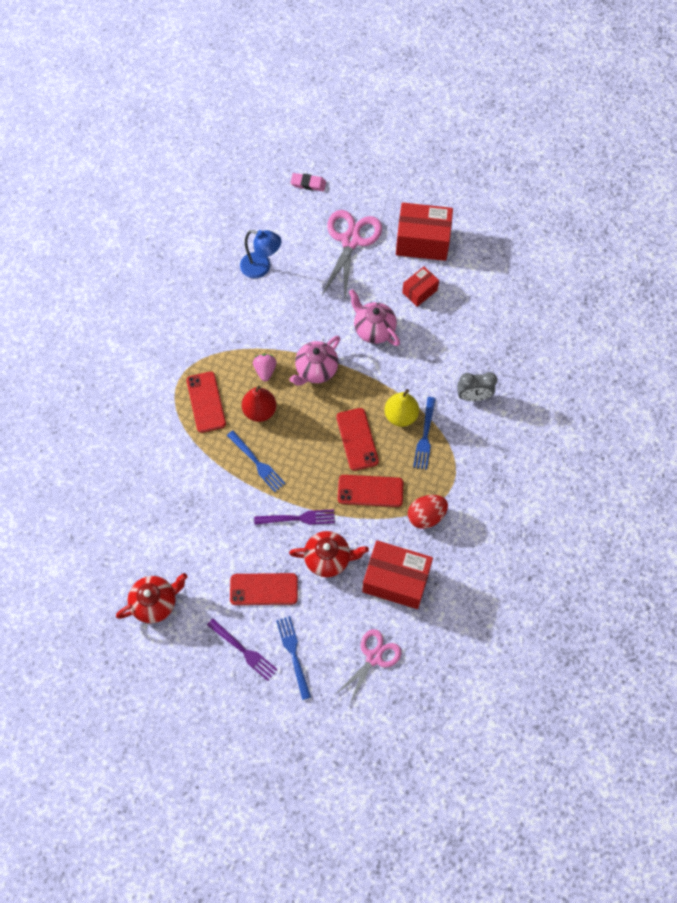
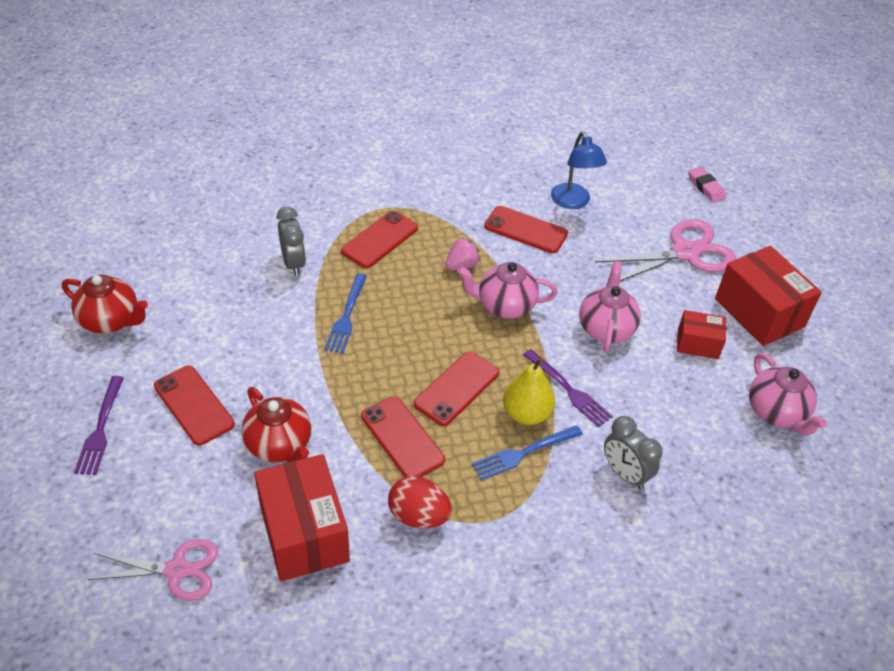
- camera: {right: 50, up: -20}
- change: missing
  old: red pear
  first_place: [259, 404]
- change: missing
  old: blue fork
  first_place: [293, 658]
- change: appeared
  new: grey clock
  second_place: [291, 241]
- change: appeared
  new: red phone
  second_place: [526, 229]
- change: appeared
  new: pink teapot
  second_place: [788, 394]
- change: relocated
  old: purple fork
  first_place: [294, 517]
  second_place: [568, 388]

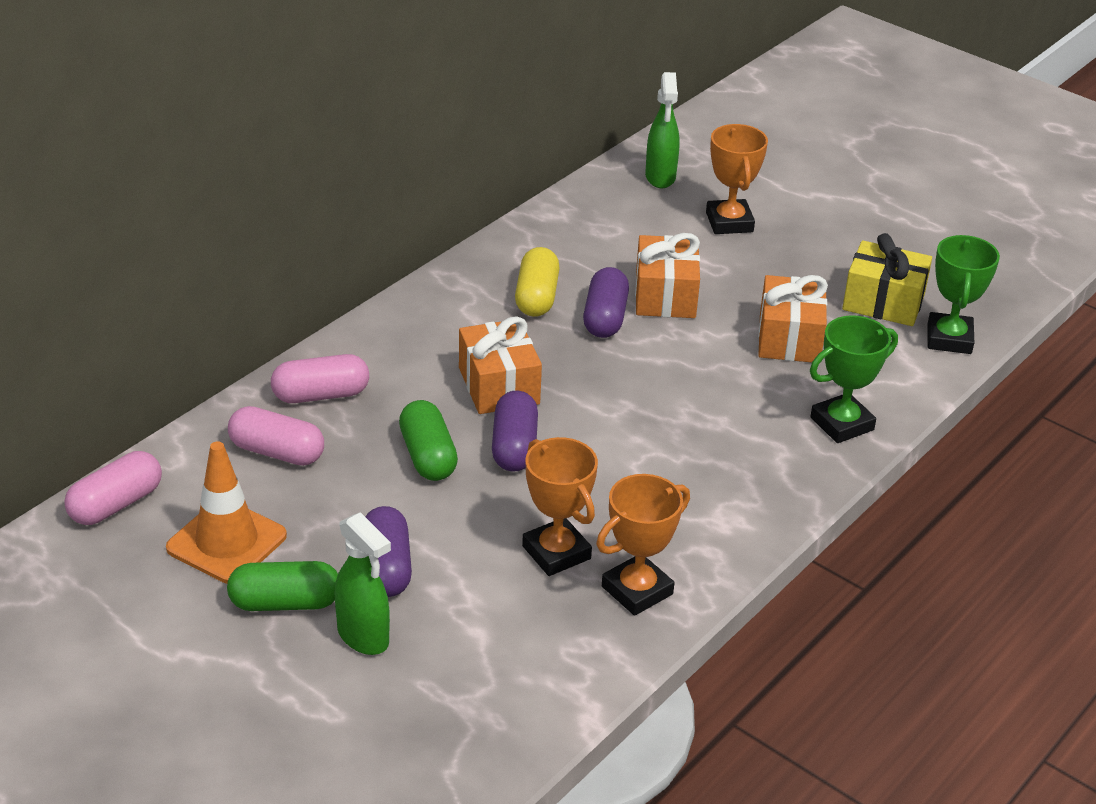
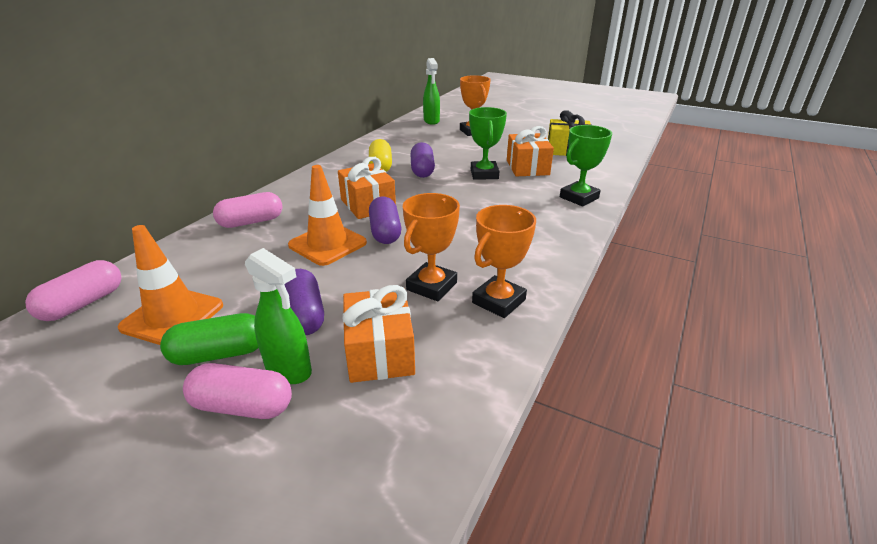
- camera: {right: -10, up: -5}
- change: relocated
  old: pink capsule
  first_place: [276, 436]
  second_place: [237, 391]
- change: relocated
  old: orange gift
  first_place: [667, 275]
  second_place: [378, 334]
- change: relocated
  old: green trophy
  first_place: [964, 294]
  second_place: [488, 143]
- change: exchanged
  old: green capsule
  new: orange traffic cone
  first_place: [428, 440]
  second_place: [327, 215]
- change: spun
  old: orange trophy
  first_place: [560, 506]
  second_place: [431, 247]
  degrees: 75

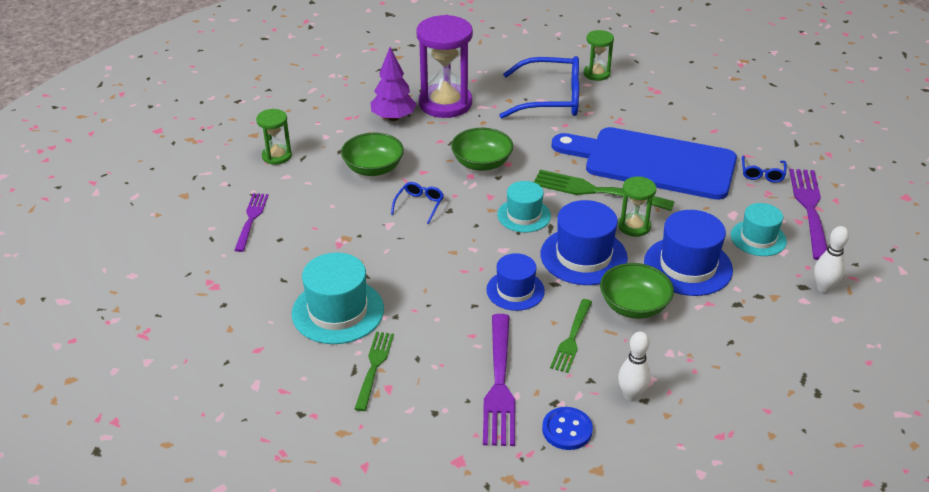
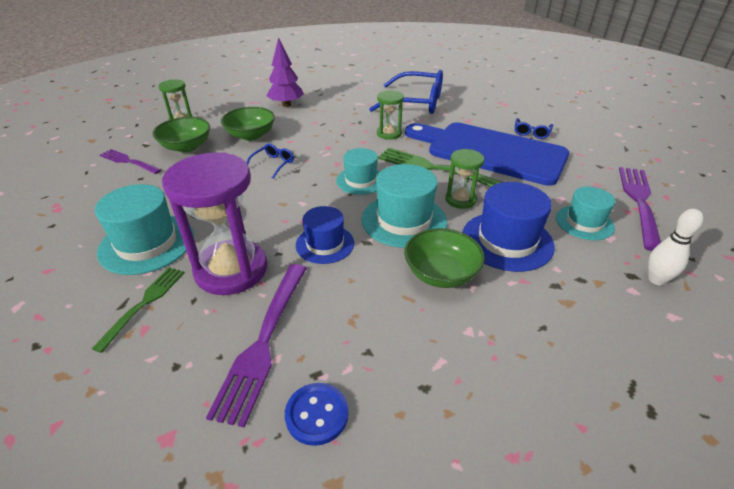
- camera: {right: 10, up: 0}
- change: missing
  old: green fork
  first_place: [571, 336]
- change: missing
  old: white bowling pin
  first_place: [634, 366]
- change: relocated
  old: purple hourglass
  first_place: [444, 66]
  second_place: [214, 223]
- change: relocated
  old: green bowl
  first_place: [482, 149]
  second_place: [181, 135]
- change: relocated
  old: green hourglass
  first_place: [599, 55]
  second_place: [390, 115]
- change: relocated
  old: blue glasses
  first_place: [764, 169]
  second_place: [534, 128]
- change: colour
  old: blue hat
  new: turquoise hat
  first_place: [584, 242]
  second_place: [404, 206]
- change: spun
  old: purple fork
  first_place: [251, 222]
  second_place: [130, 161]
  degrees: -75

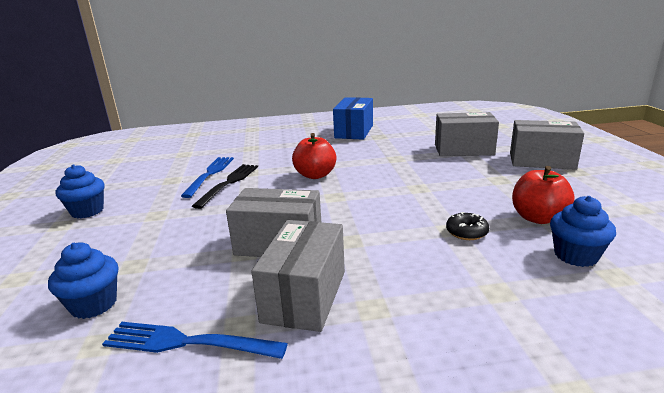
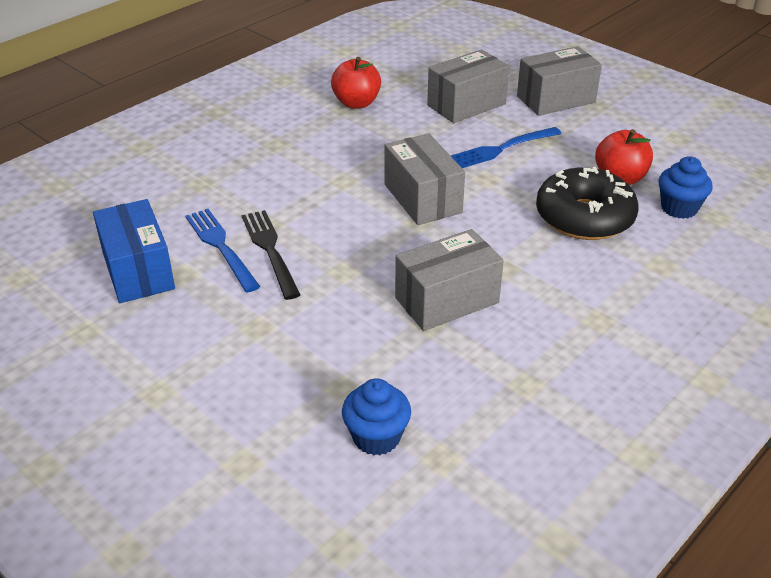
- camera: {right: -40, up: 15}
- change: missing
  old: blue cupcake
  first_place: [80, 191]
- change: relocated
  old: blue fork
  first_place: [195, 340]
  second_place: [506, 147]
- change: relocated
  old: grey box
  first_place: [298, 276]
  second_place: [425, 179]
- change: relocated
  old: red apple
  first_place: [314, 156]
  second_place: [356, 83]
- change: relocated
  old: blue box
  first_place: [353, 118]
  second_place: [134, 251]
- change: size
  old: black donut
  first_place: [467, 226]
  second_place: [587, 203]
  factor: 2.36

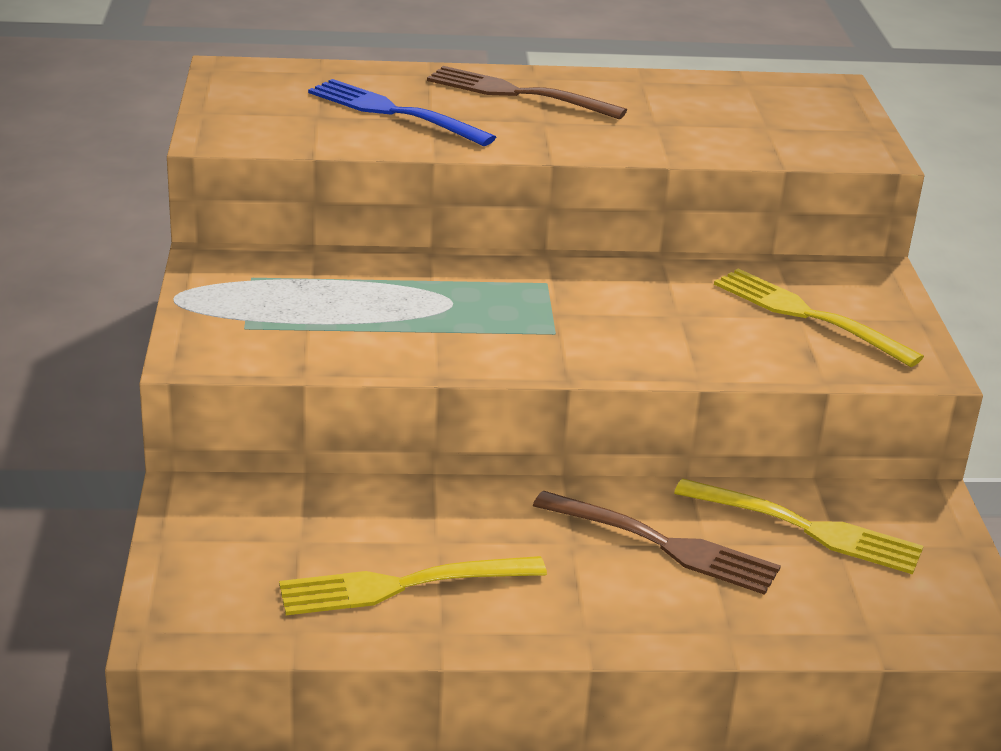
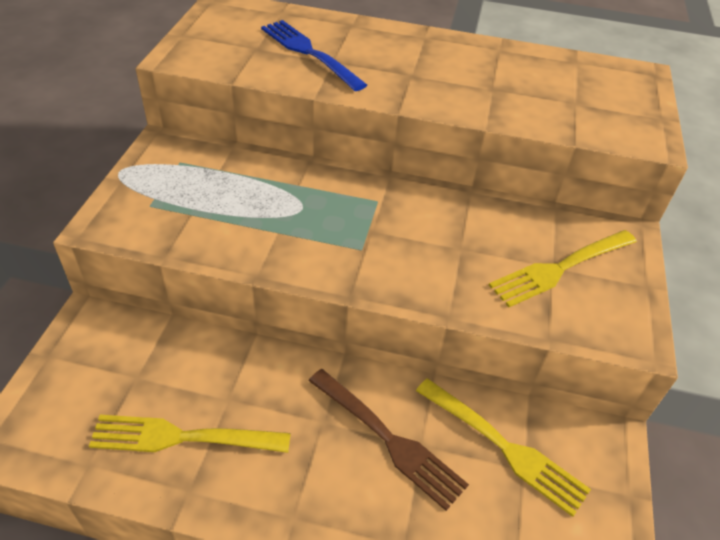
- camera: {right: 15, up: 15}
- change: missing
  old: brown fork
  first_place: [527, 92]
- change: spun
  old: yellow fork
  first_place: [819, 318]
  second_place: [563, 268]
  degrees: -90

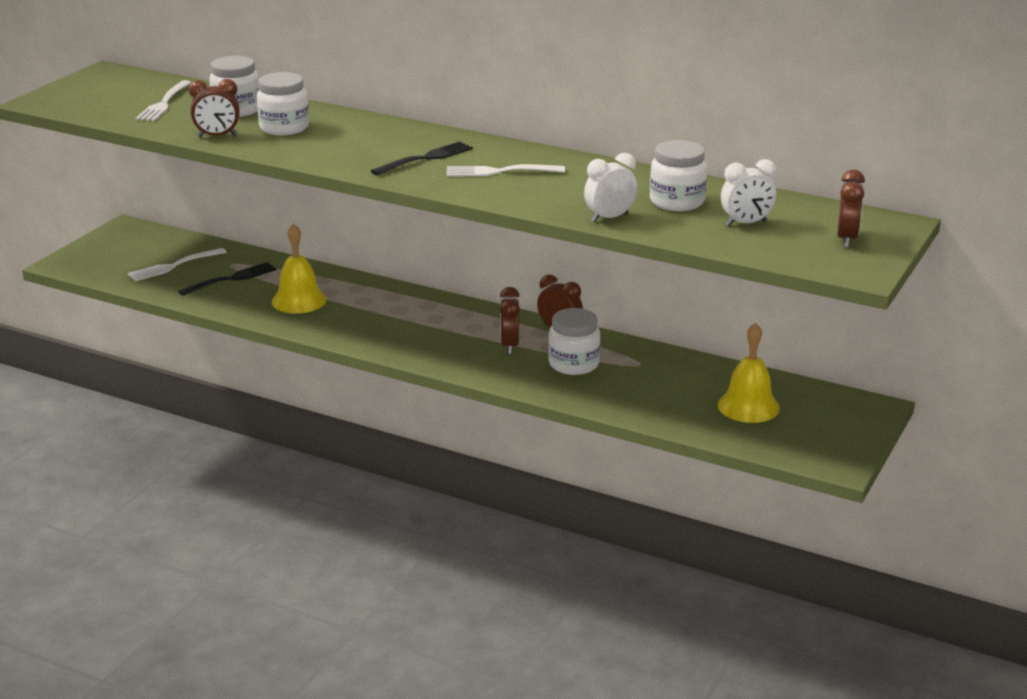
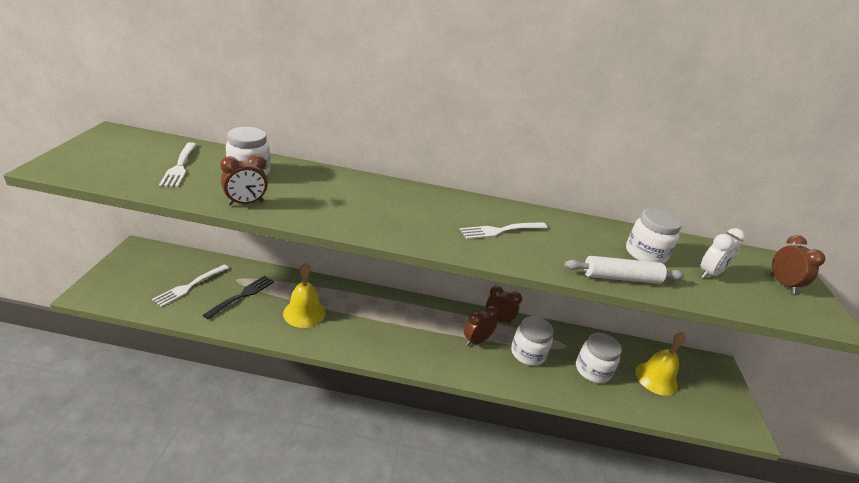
- camera: {right: -25, up: 5}
- change: missing
  old: black fork
  first_place: [422, 158]
- change: relocated
  old: white jar
  first_place: [283, 103]
  second_place: [599, 358]
- change: exchanged
  old: white clock
  new: white rolling pin
  first_place: [610, 187]
  second_place: [624, 270]
- change: spun
  old: brown clock
  first_place: [510, 320]
  second_place: [481, 325]
  degrees: 75

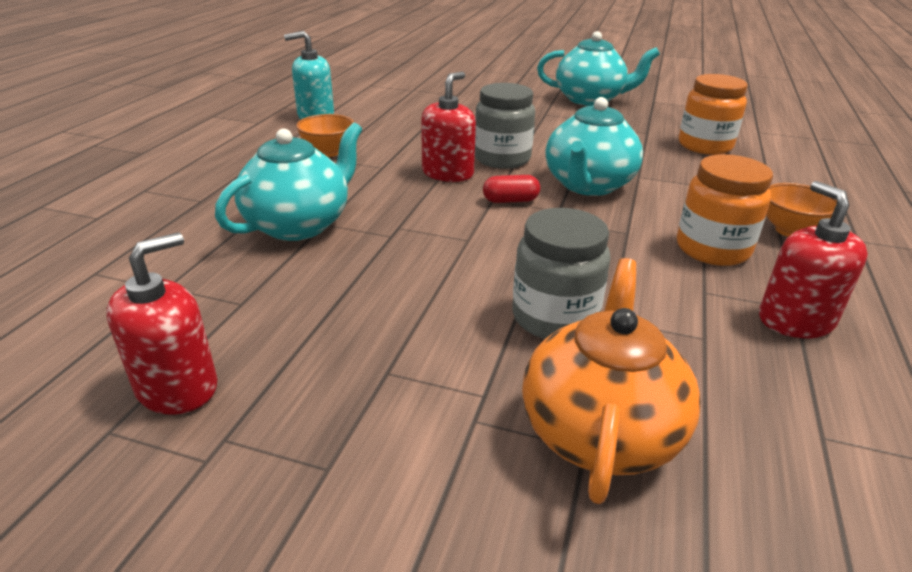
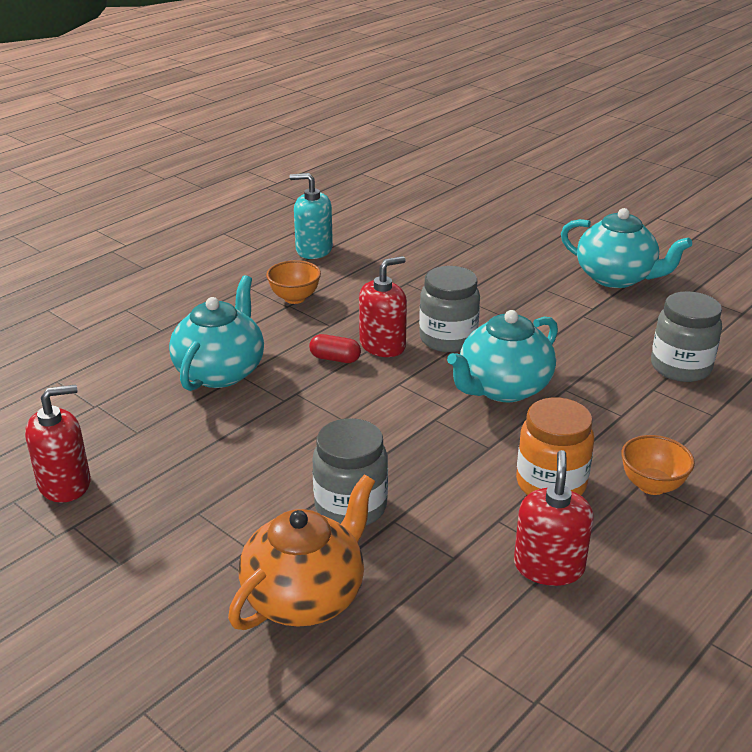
- camera: {right: 25, up: 0}
- change: relocated
  old: red capsule
  first_place: [511, 189]
  second_place: [335, 348]
- change: colour
  old: orange jar
  new: grey jar
  first_place: [713, 114]
  second_place: [686, 336]
- change: spun
  old: turquoise teapot
  first_place: [288, 181]
  second_place: [216, 333]
  degrees: -45

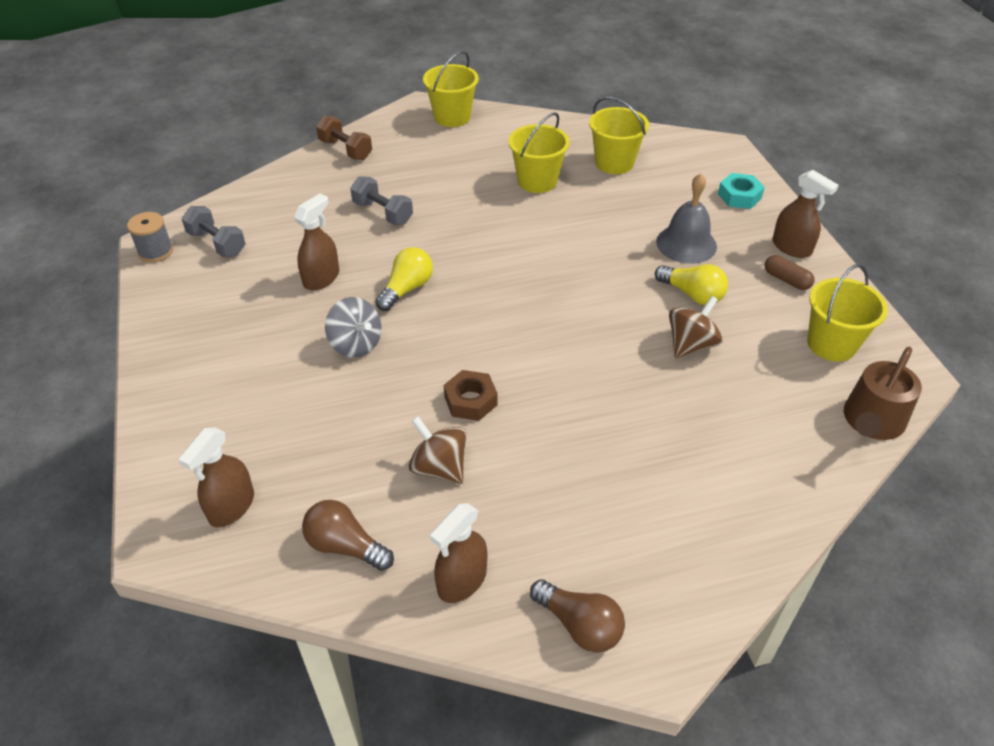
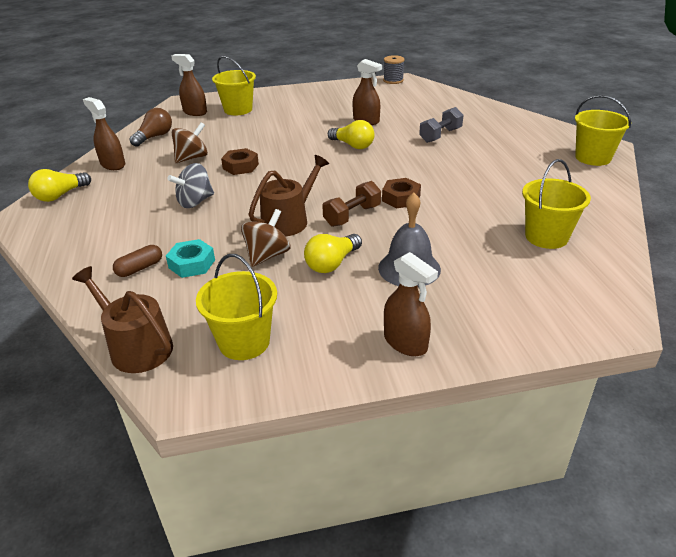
- camera: {right: 95, up: -10}
- change: missing
  old: grey dumbbell
  first_place: [214, 231]
- change: appeared
  new: brown watering can
  second_place: [289, 195]
- change: appeared
  new: brown nut
  second_place: [401, 193]
- change: relocated
  old: brown dumbbell
  first_place: [344, 137]
  second_place: [351, 204]
- change: relocated
  old: grey spinning top
  first_place: [353, 327]
  second_place: [190, 185]
- change: relocated
  old: yellow bucket
  first_place: [539, 152]
  second_place: [234, 85]
- change: relocated
  old: turquoise nut
  first_place: [741, 191]
  second_place: [190, 258]
- change: relocated
  old: brown capsule
  first_place: [790, 272]
  second_place: [137, 261]
- change: colour
  old: brown light bulb
  new: yellow light bulb
  first_place: [577, 616]
  second_place: [59, 185]
- change: spun
  old: brown spinning top
  first_place: [696, 327]
  second_place: [265, 238]
  degrees: -105
- change: spun
  old: brown spray bottle
  first_place: [805, 214]
  second_place: [411, 304]
  degrees: -90

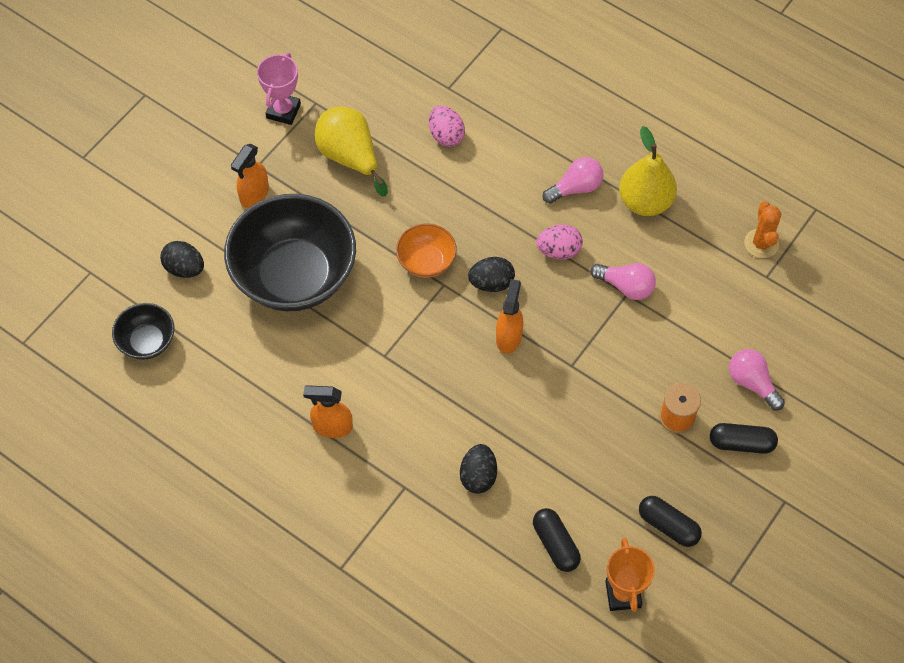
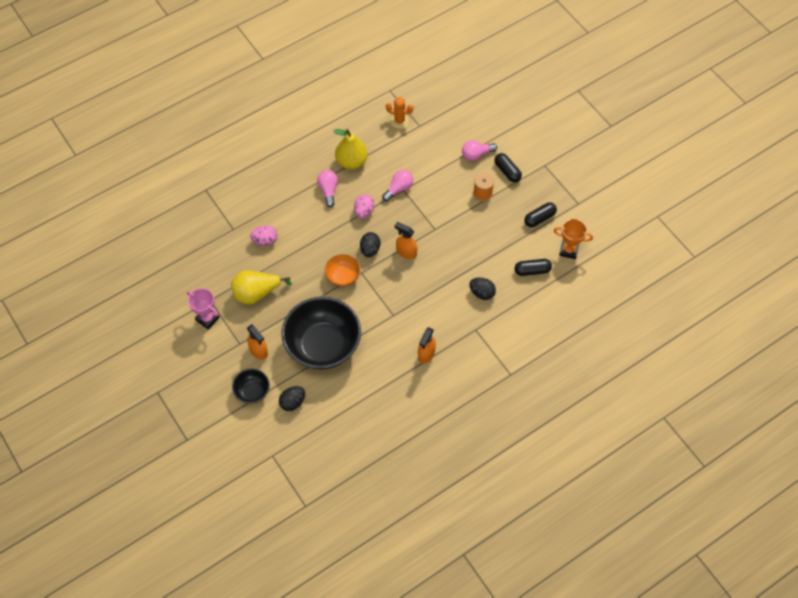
- camera: {right: -70, up: 0}
- change: relocated
  old: black bowl
  first_place: [143, 331]
  second_place: [251, 386]
- change: spun
  old: black capsule
  first_place: [744, 438]
  second_place: [508, 167]
  degrees: -60

